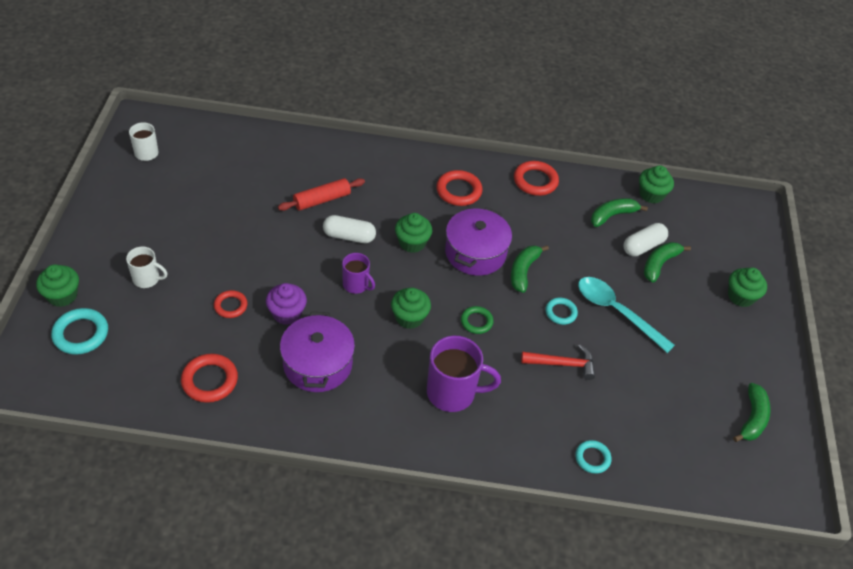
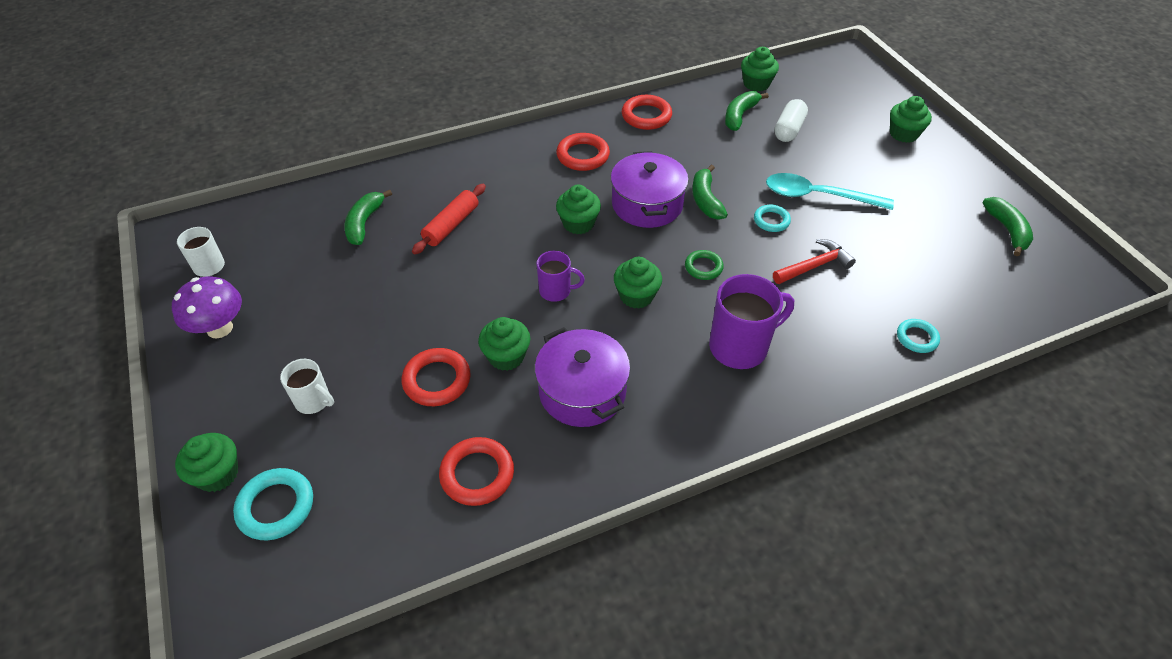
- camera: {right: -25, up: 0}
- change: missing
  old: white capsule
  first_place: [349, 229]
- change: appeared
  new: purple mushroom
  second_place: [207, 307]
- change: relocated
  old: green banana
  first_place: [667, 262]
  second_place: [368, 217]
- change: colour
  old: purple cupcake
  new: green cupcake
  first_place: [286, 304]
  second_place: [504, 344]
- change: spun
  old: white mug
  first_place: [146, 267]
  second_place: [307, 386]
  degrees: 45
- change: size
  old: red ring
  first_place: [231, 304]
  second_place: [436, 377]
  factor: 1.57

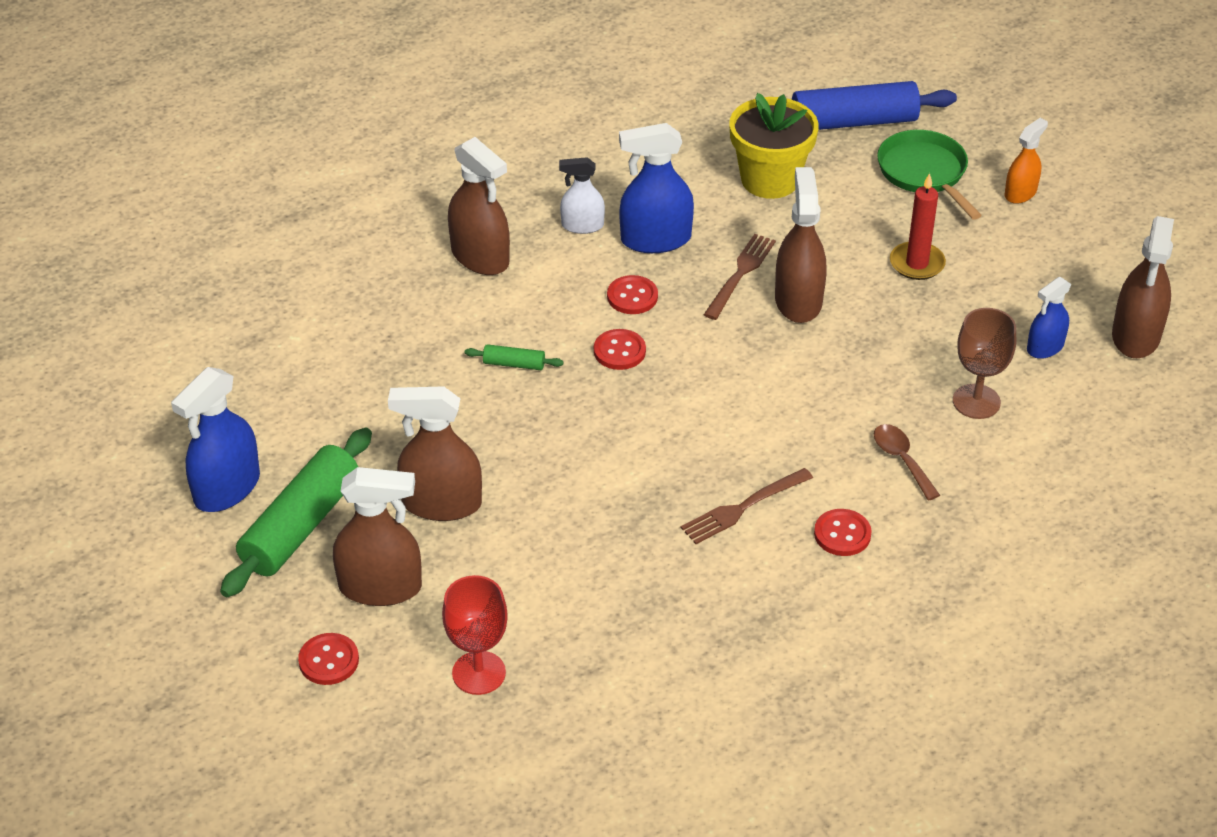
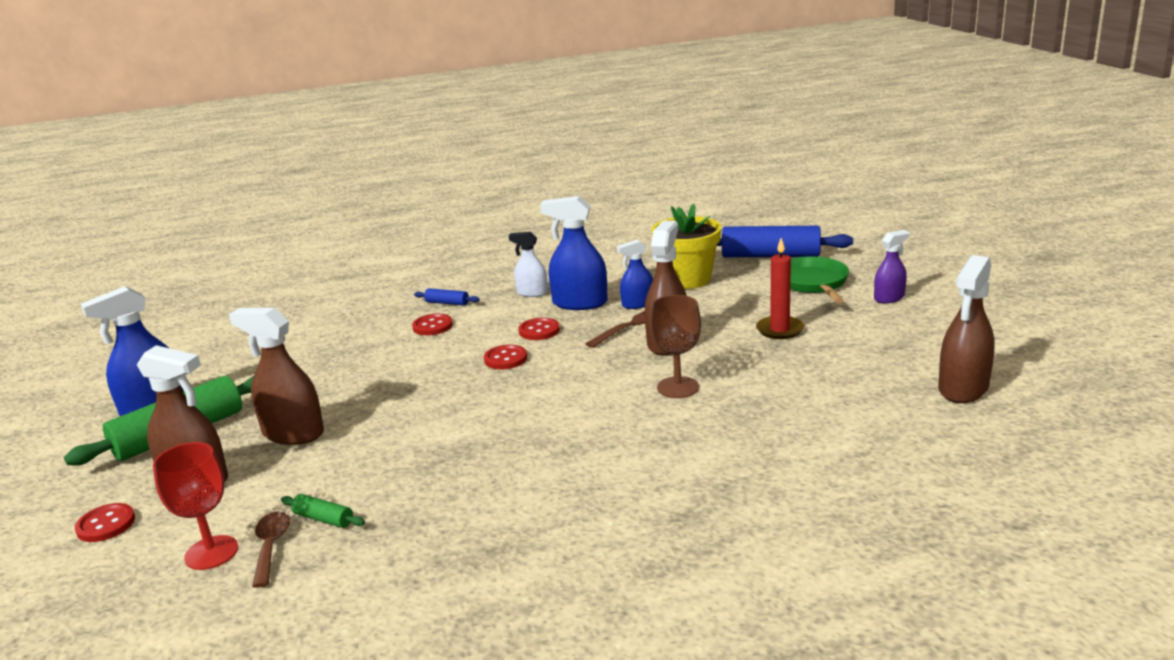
- camera: {right: 20, up: -20}
- change: missing
  old: brown fork
  first_place: [747, 506]
- change: relocated
  old: green rolling pin
  first_place: [514, 357]
  second_place: [323, 511]
- change: relocated
  old: red button
  first_place: [843, 532]
  second_place: [432, 324]
- change: relocated
  old: brown spoon
  first_place: [907, 462]
  second_place: [271, 550]
- change: relocated
  old: brown goblet
  first_place: [984, 363]
  second_place: [675, 346]
- change: relocated
  old: blue spray bottle
  first_place: [1049, 318]
  second_place: [635, 274]
- change: exchanged
  old: brown spray bottle
  new: blue rolling pin
  first_place: [479, 206]
  second_place: [447, 297]
- change: colour
  old: orange spray bottle
  new: purple spray bottle
  first_place: [1026, 161]
  second_place: [891, 267]

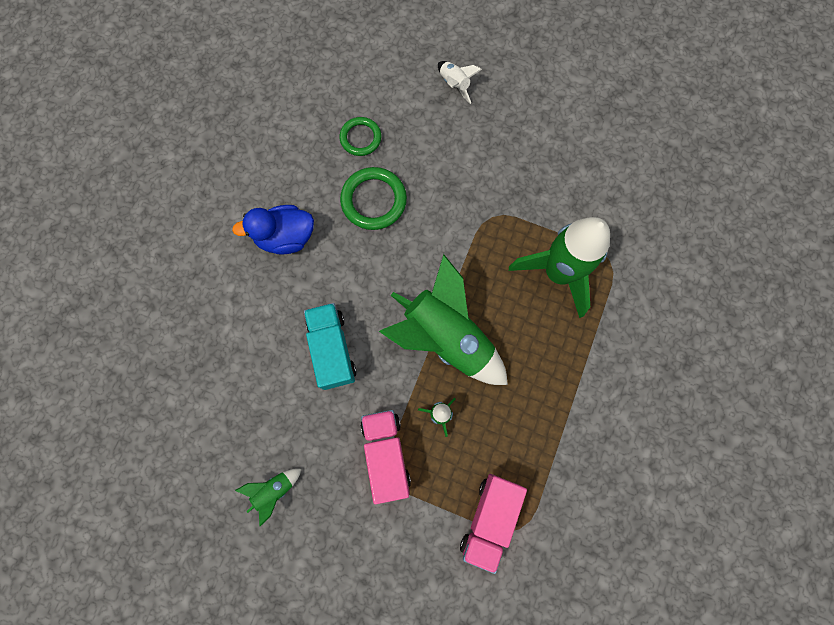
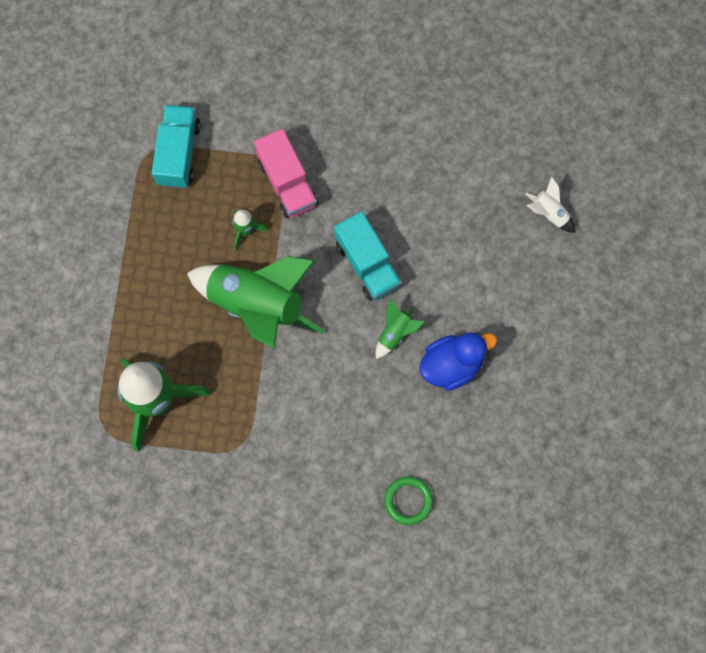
- camera: {right: 165, up: 0}
- change: missing
  old: green ring
  first_place: [373, 198]
- change: relocated
  old: green rocket
  first_place: [268, 497]
  second_place: [400, 329]
- change: relocated
  old: white rocket
  first_place: [460, 82]
  second_place: [551, 204]
- change: colour
  old: pink truck
  new: turquoise truck
  first_place: [493, 524]
  second_place: [176, 146]

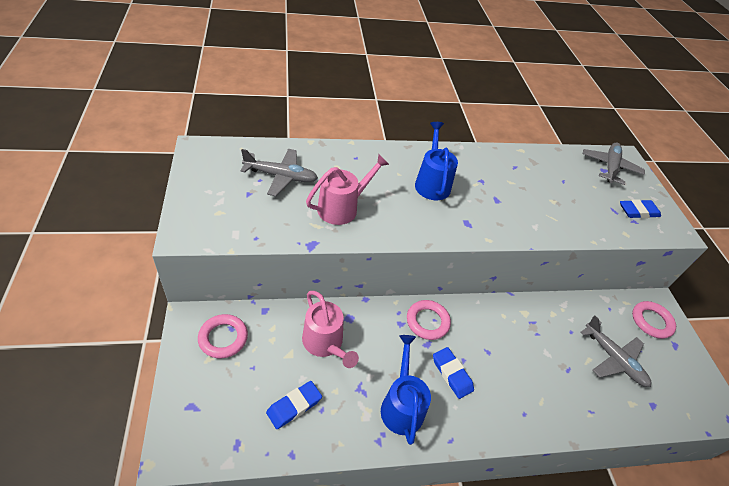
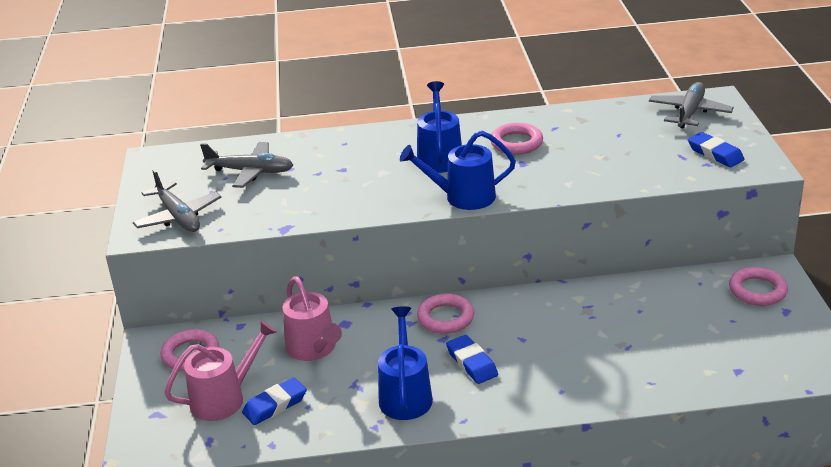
- camera: {right: 10, up: -15}
- change: appeared
  new: blue watering can
  second_place: [458, 170]
- change: appeared
  new: pink ring
  second_place: [517, 139]
- change: relocated
  old: pink watering can
  first_place: [348, 189]
  second_place: [220, 370]
- change: relocated
  old: grey plane
  first_place: [615, 351]
  second_place: [177, 200]
- change: spun
  old: blue eraser
  first_place: [640, 208]
  second_place: [716, 149]
  degrees: 60

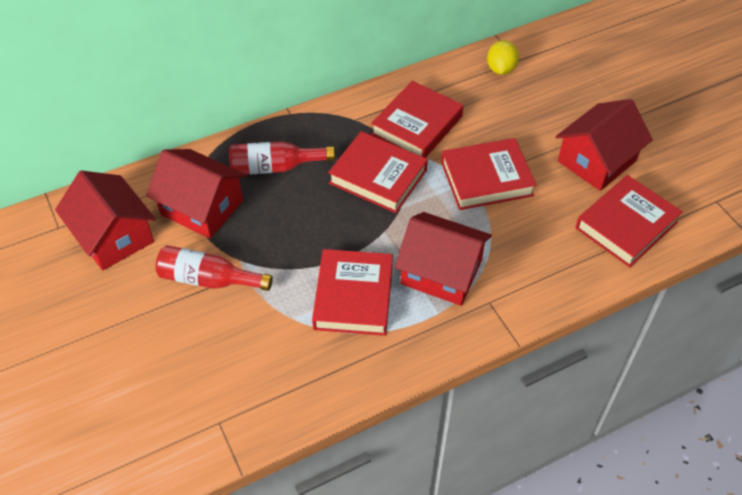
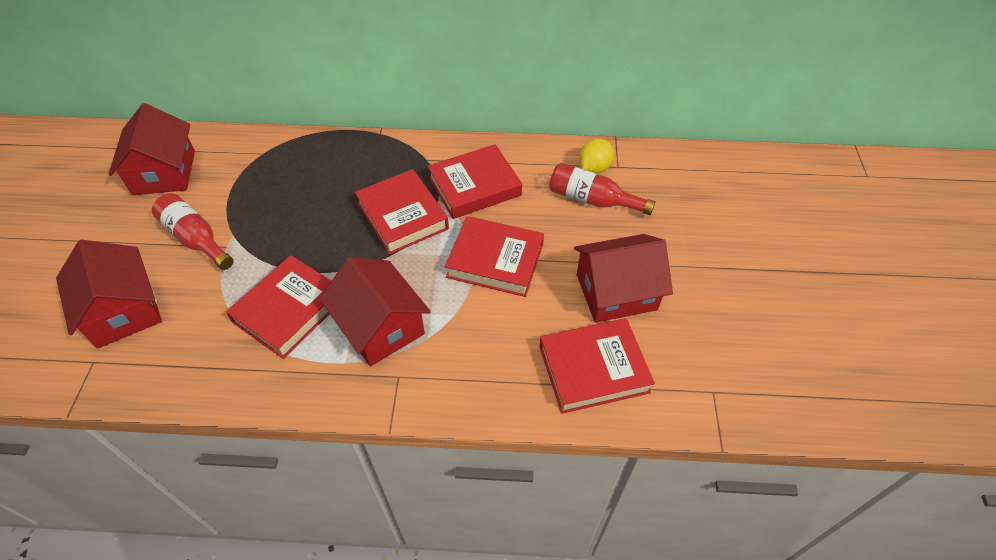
- camera: {right: 30, up: 0}
- change: relocated
  old: red house
  first_place: [196, 194]
  second_place: [109, 294]
- change: relocated
  old: red bottle
  first_place: [282, 157]
  second_place: [602, 189]

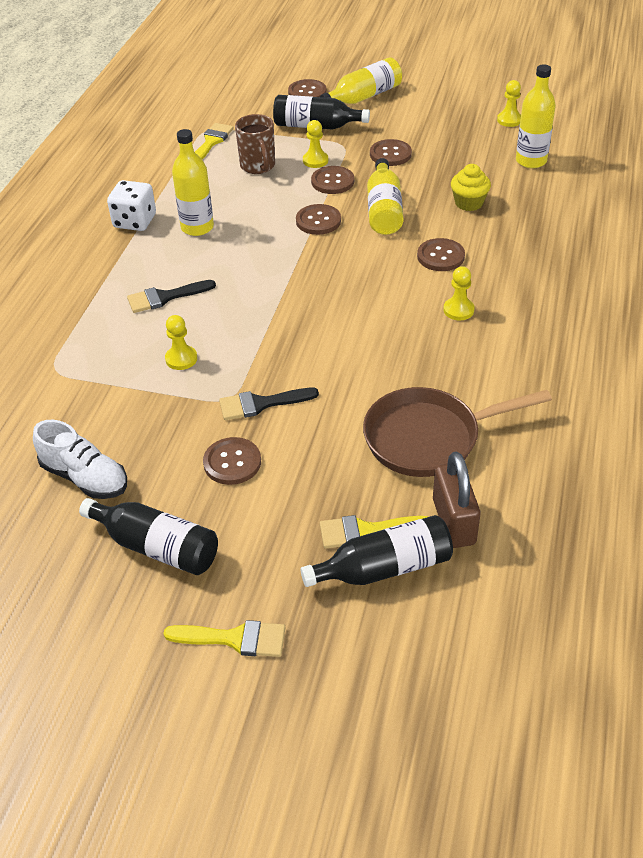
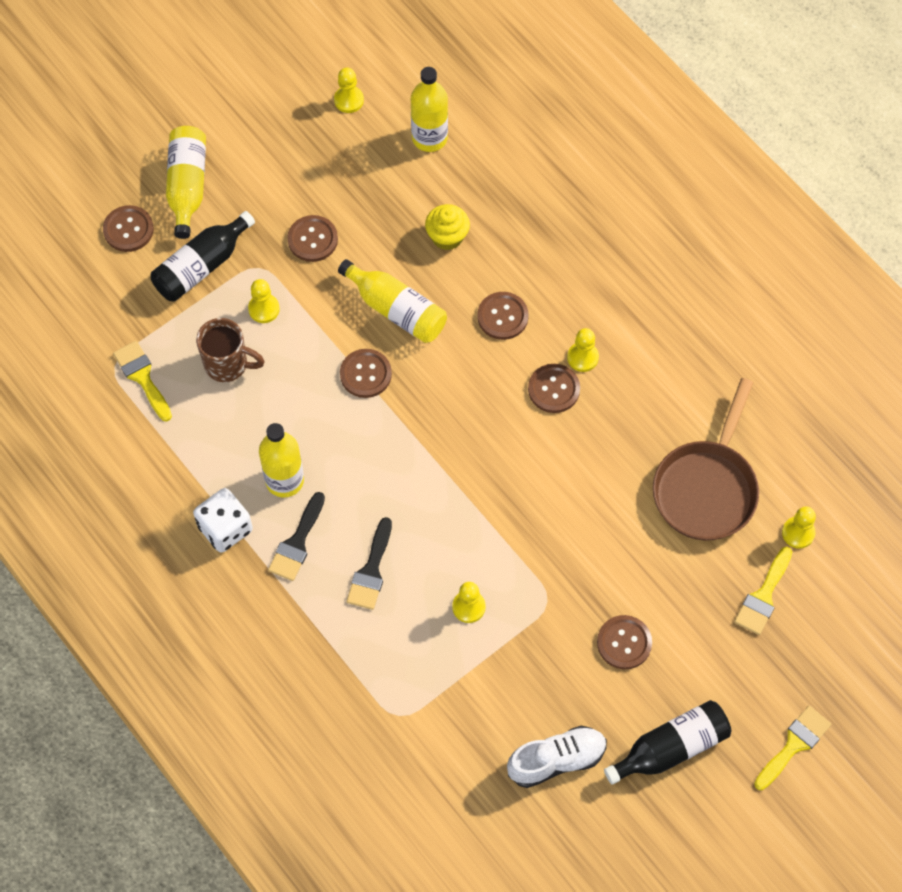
- camera: {right: -55, up: 20}
- change: missing
  old: black bottle
  first_place: [376, 551]
- change: relocated
  old: black brush
  first_place: [269, 404]
  second_place: [296, 536]
- change: relocated
  old: brown button
  first_place: [332, 180]
  second_place: [554, 388]
- change: exchanged
  old: brown padlock
  new: yellow pawn
  first_place: [456, 500]
  second_place: [799, 527]

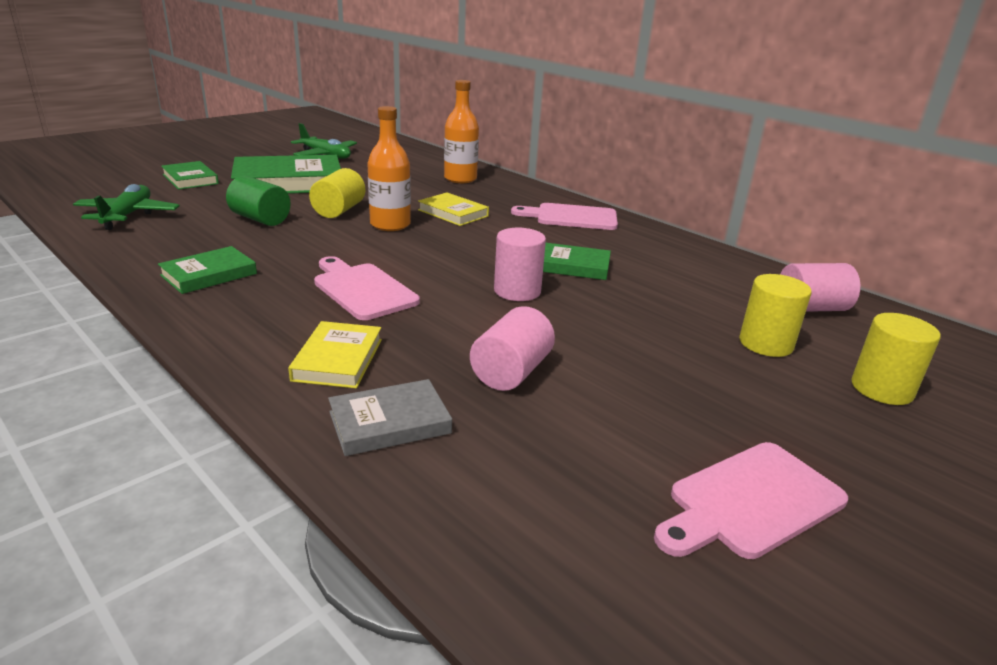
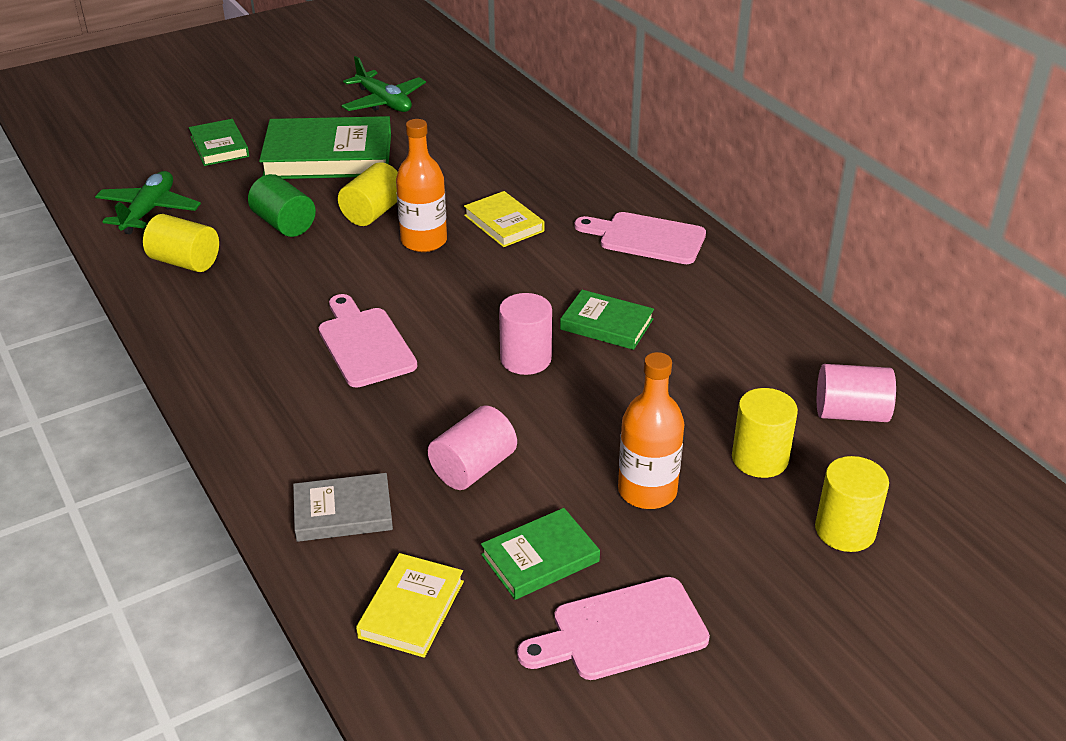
- camera: {right: 15, up: 10}
- change: appeared
  new: yellow cylinder
  second_place: [181, 243]
- change: relocated
  old: green book
  first_place: [207, 270]
  second_place: [540, 554]
- change: relocated
  old: yellow book
  first_place: [335, 354]
  second_place: [410, 605]
- change: relocated
  old: orange bottle
  first_place: [461, 131]
  second_place: [651, 430]

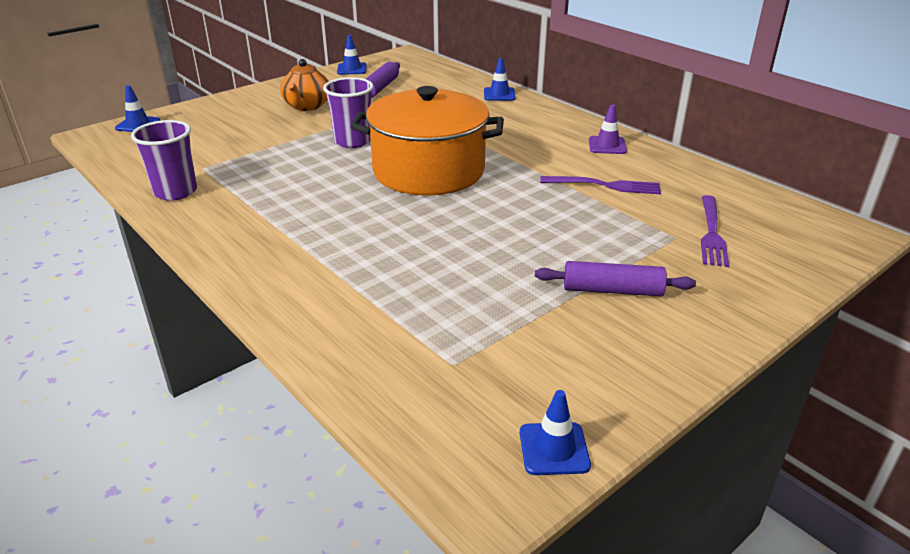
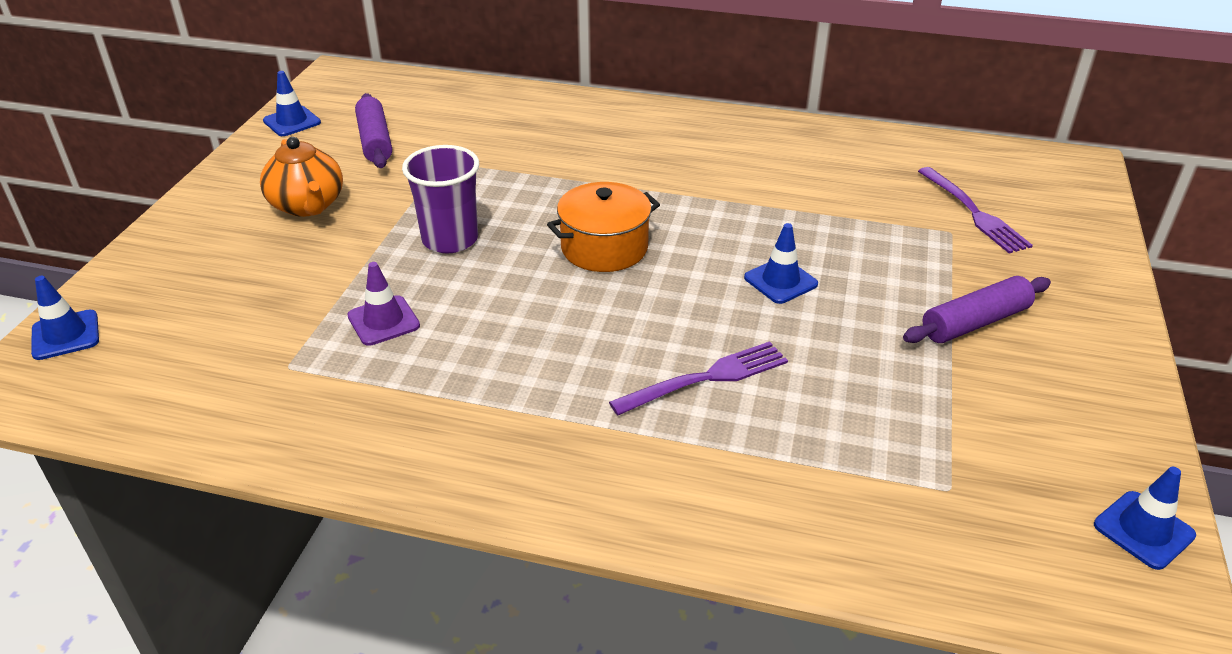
- camera: {right: -35, up: 5}
- change: missing
  old: purple cup
  first_place: [164, 160]
- change: relocated
  old: blue traffic cone
  first_place: [500, 79]
  second_place: [781, 263]
- change: relocated
  old: purple fork
  first_place: [600, 185]
  second_place: [698, 378]
- change: relocated
  old: purple traffic cone
  first_place: [608, 129]
  second_place: [383, 304]
- change: size
  old: orange pot
  first_place: [427, 140]
  second_place: [603, 227]
  factor: 0.55

